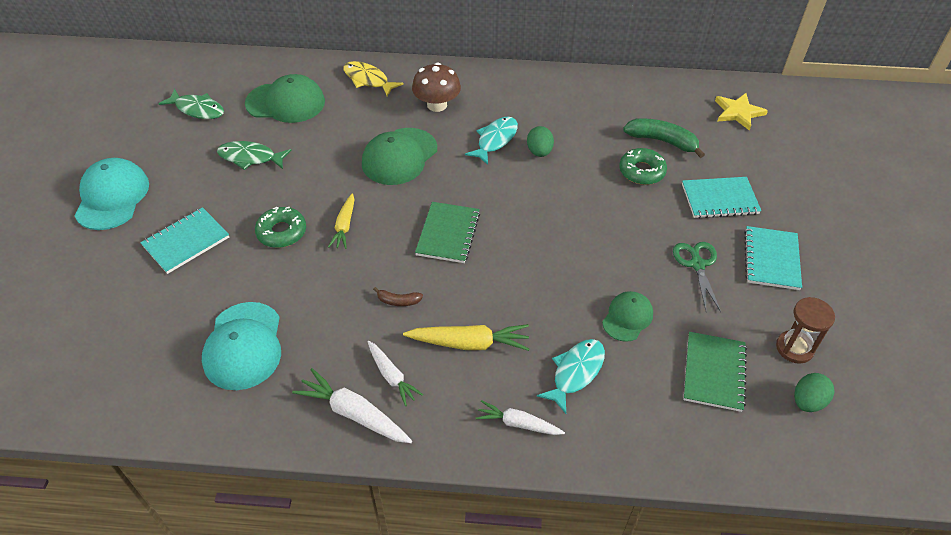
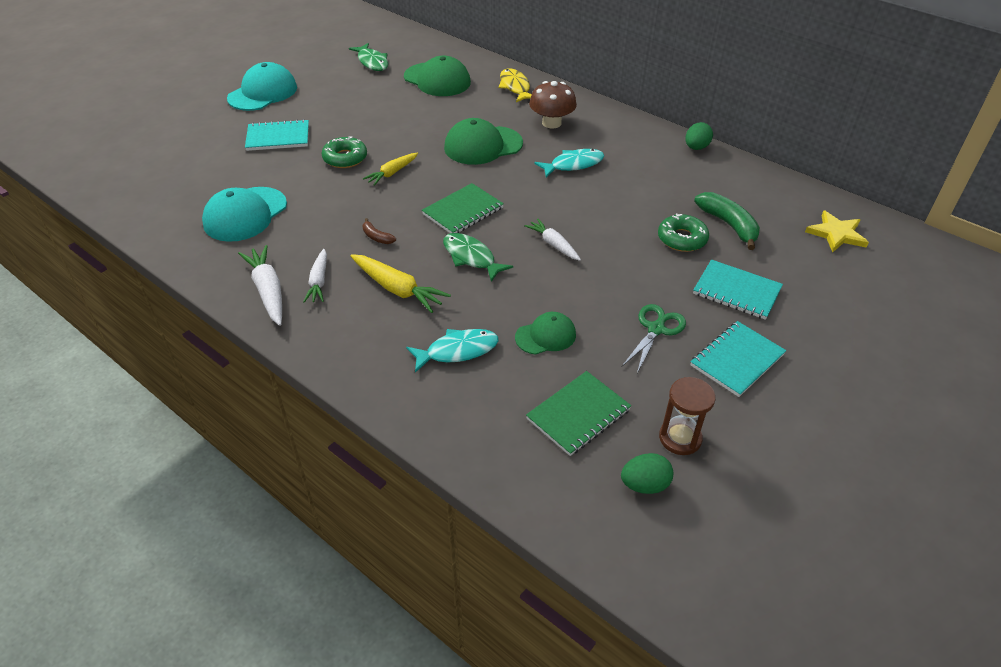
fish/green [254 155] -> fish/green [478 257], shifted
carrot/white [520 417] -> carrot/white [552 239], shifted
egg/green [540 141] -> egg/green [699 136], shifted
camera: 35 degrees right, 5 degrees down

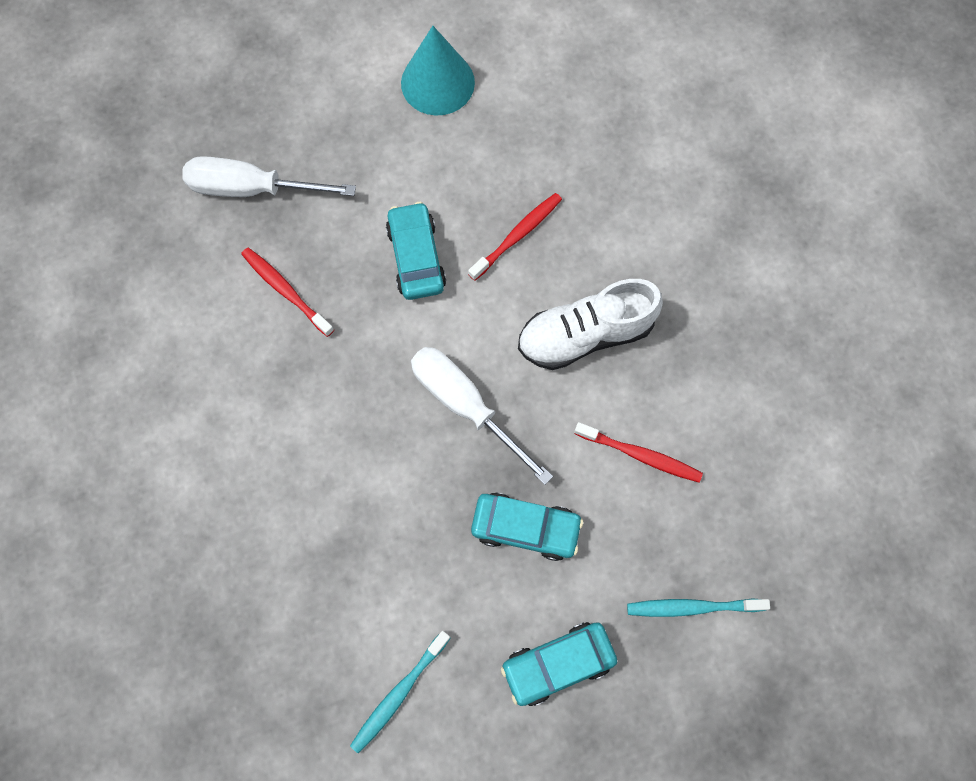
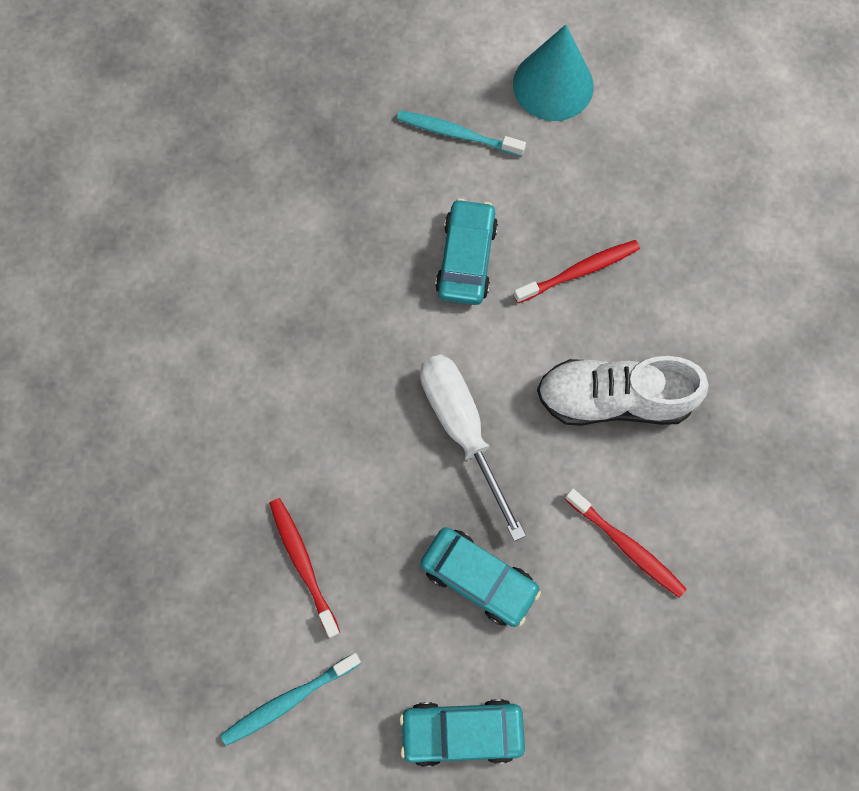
toothbrush/red [287 292] -> toothbrush/red [304 568], shifted
toothbrush/turquoise [698 608] -> toothbrush/turquoise [461 134], shifted
screwdriver/white [269 176] -> none
camera: 20 degrees right, 0 degrees up

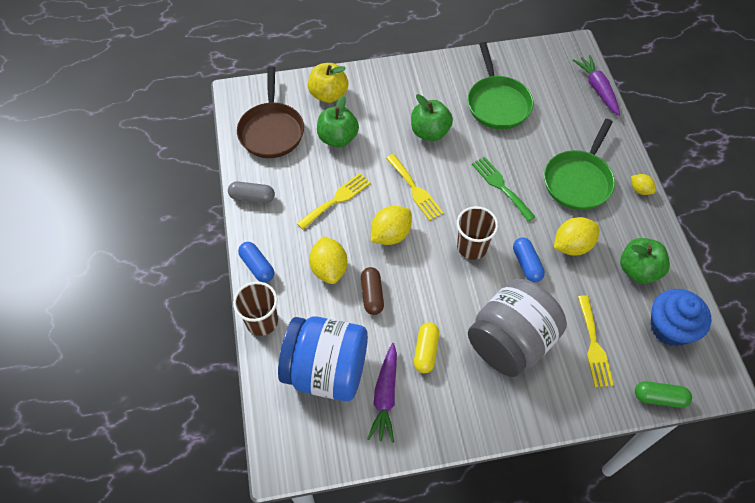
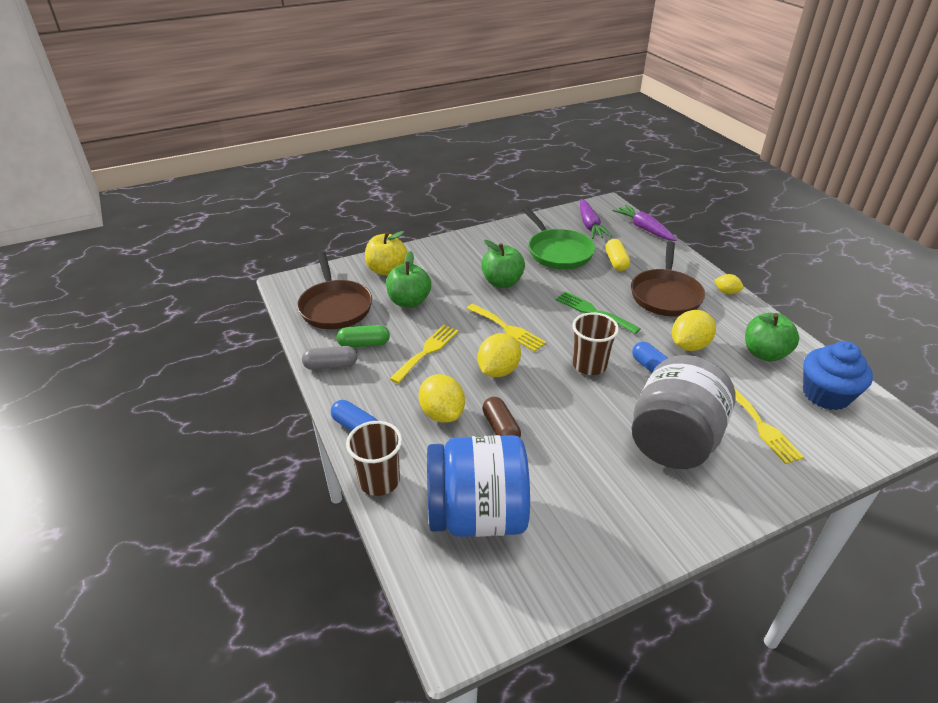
capsule/green [663 394] -> capsule/green [363 336], shifted
carrot/purple [382 393] -> carrot/purple [596 219], shifted
capsule/yellow [426 347] -> capsule/yellow [617 255], shifted
pan/green [579 164] -> pan/brown [668 278]
camera: 15 degrees left, 20 degrees down

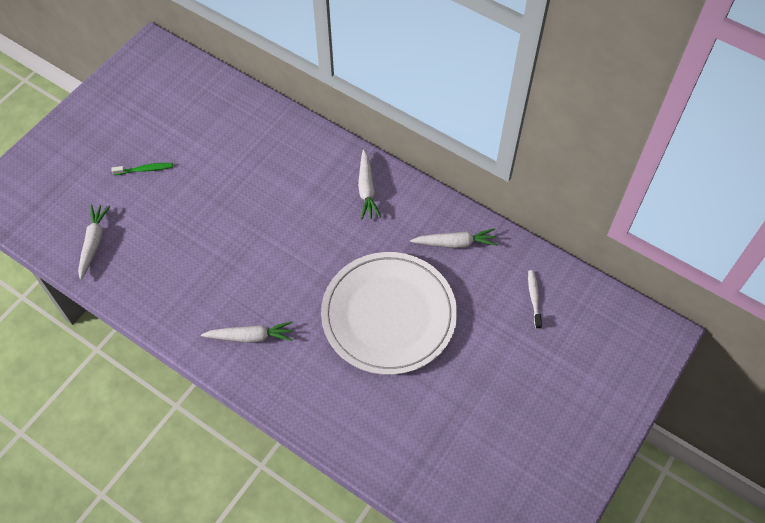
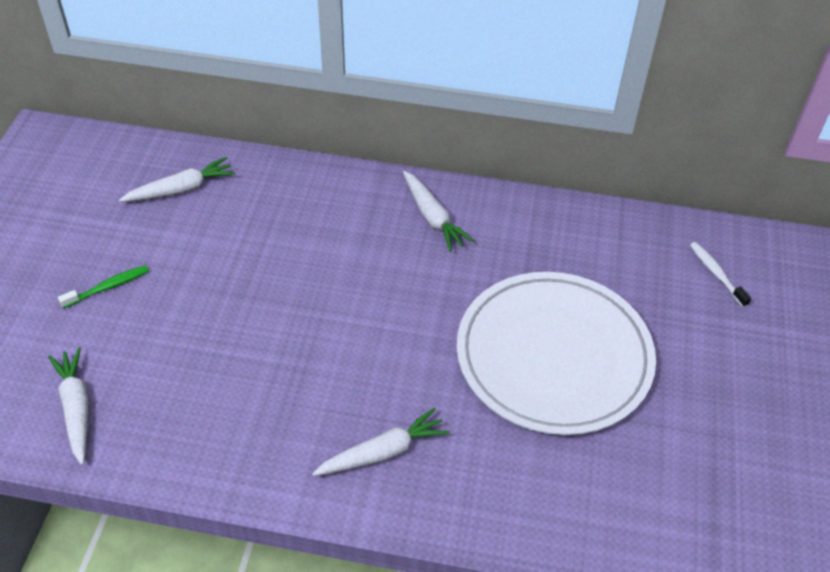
carrot/white [453 238] -> carrot/white [177 179], shifted
camera: 25 degrees left, 10 degrees down

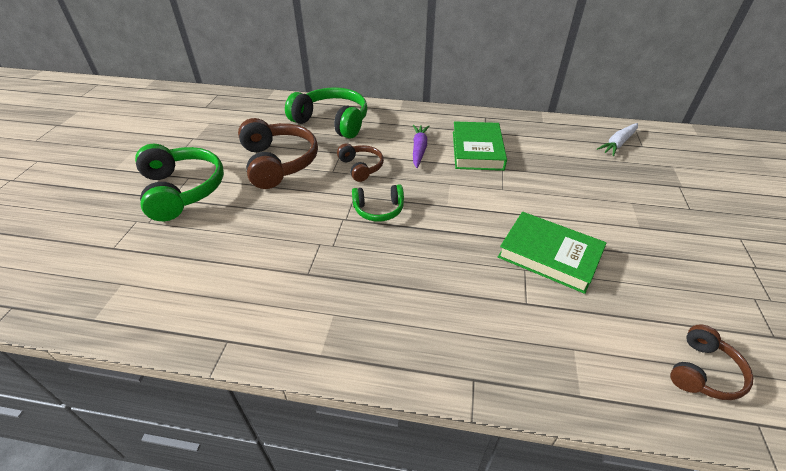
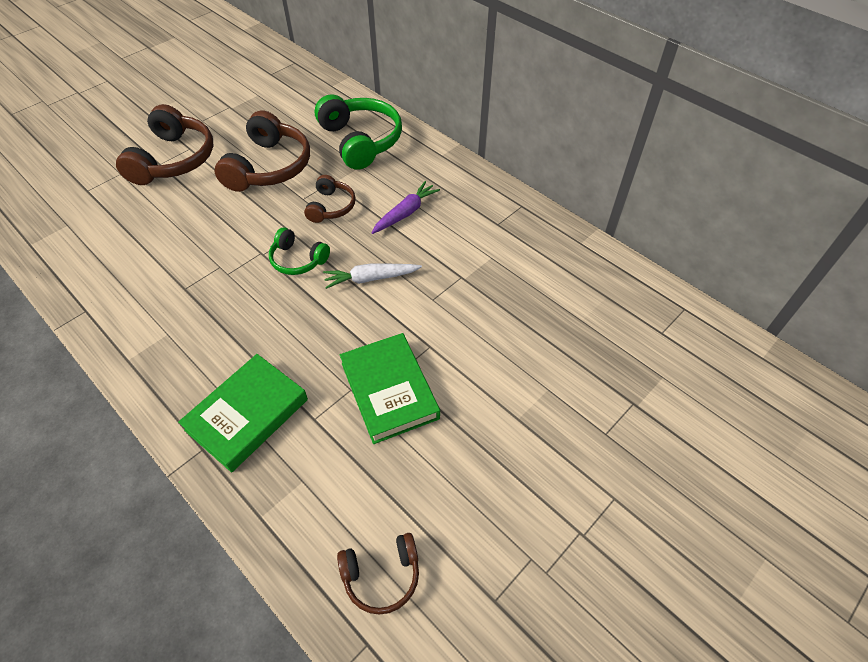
headphones/green [179 182] -> headphones/brown [164 144]
book/green [480 146] -> book/green [243 413], shifted
carrot/white [617 139] -> carrot/white [372 276], shifted
camera: 35 degrees right, 10 degrees up

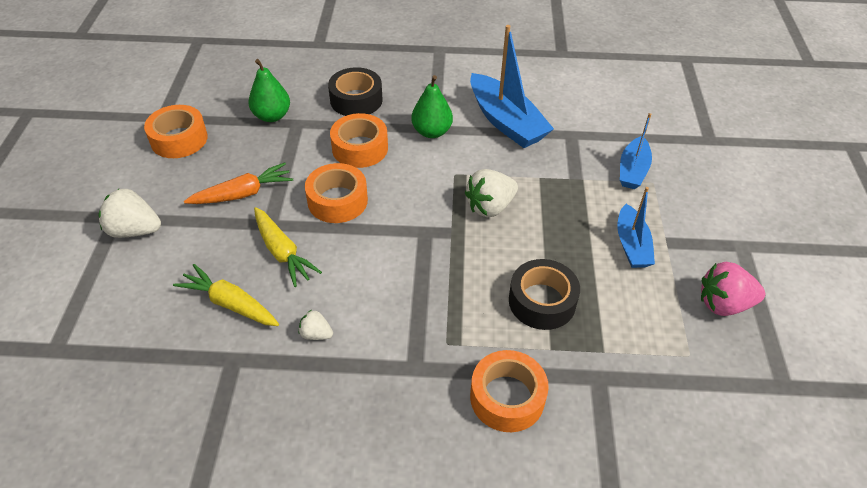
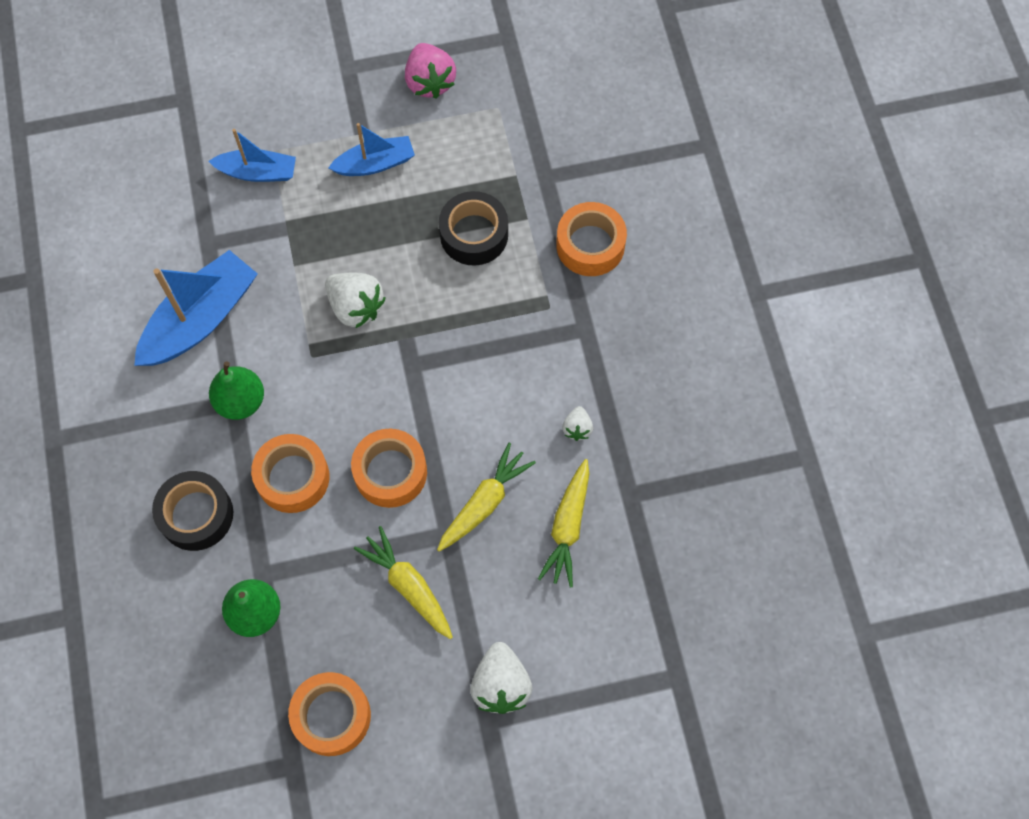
carrot/orange [238 183] -> carrot/yellow [403 582]
camera: 105 degrees left, 20 degrees up

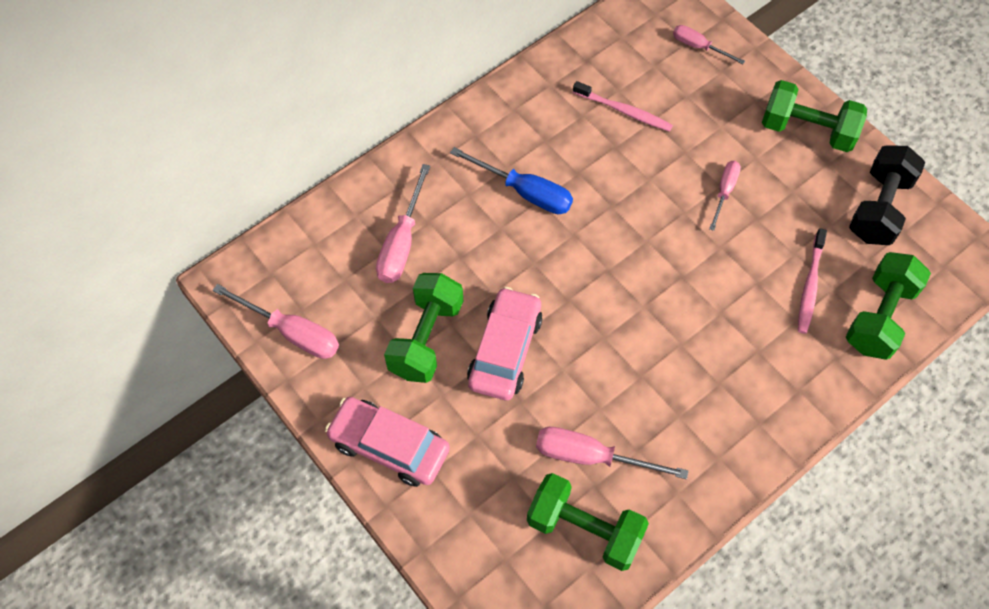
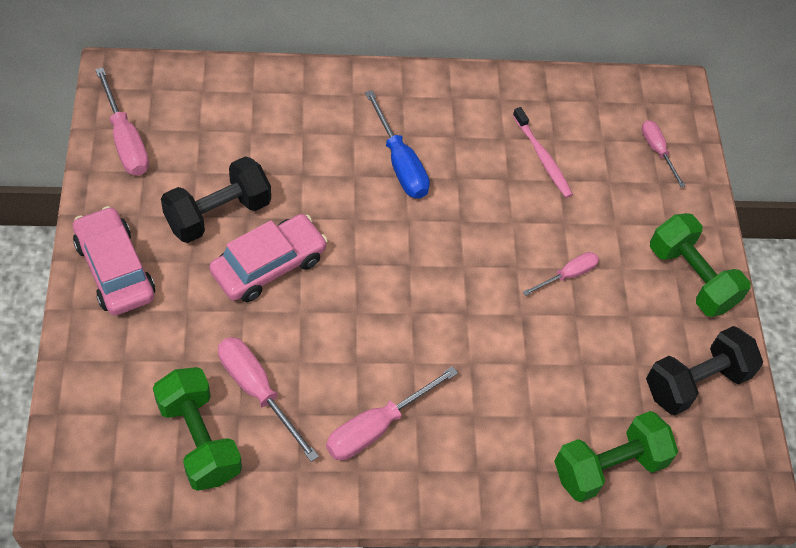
dumbbell/green [423 328] -> dumbbell/black [216 199]
screwdriver/pink [403 223] -> screwdriver/pink [392 413], shifted
toothbrush/pink [812 281] -> none
camera: 30 degrees right, 5 degrees down

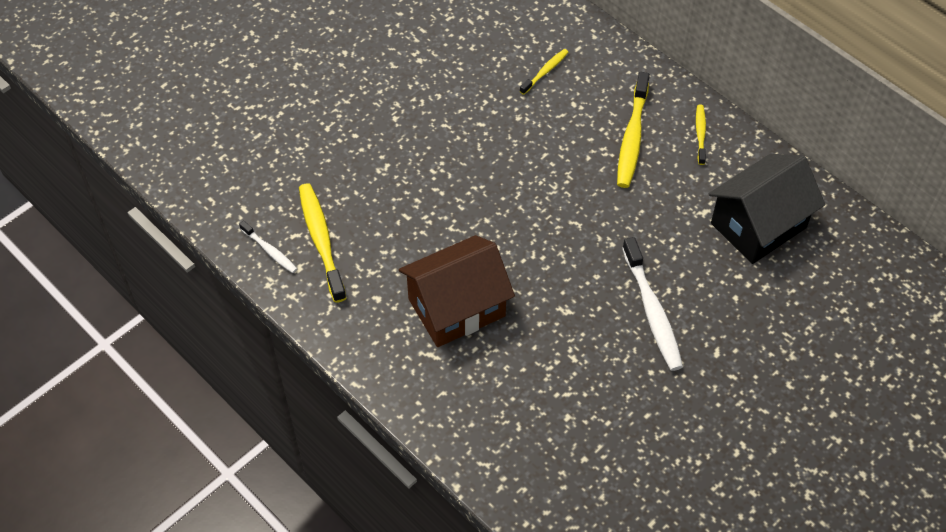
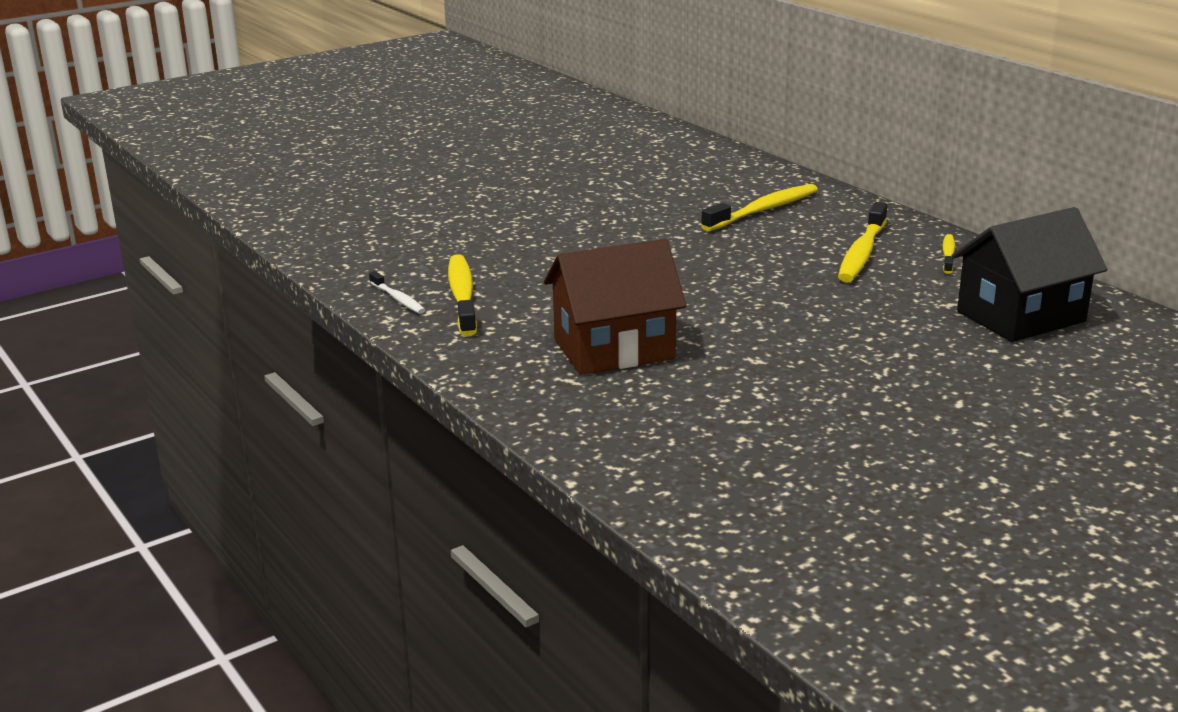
toothbrush/yellow [544 72] -> toothbrush/yellow [759 207], x1.84
toothbrush/white [652 304] -> none
camera: 10 degrees right, 30 degrees down

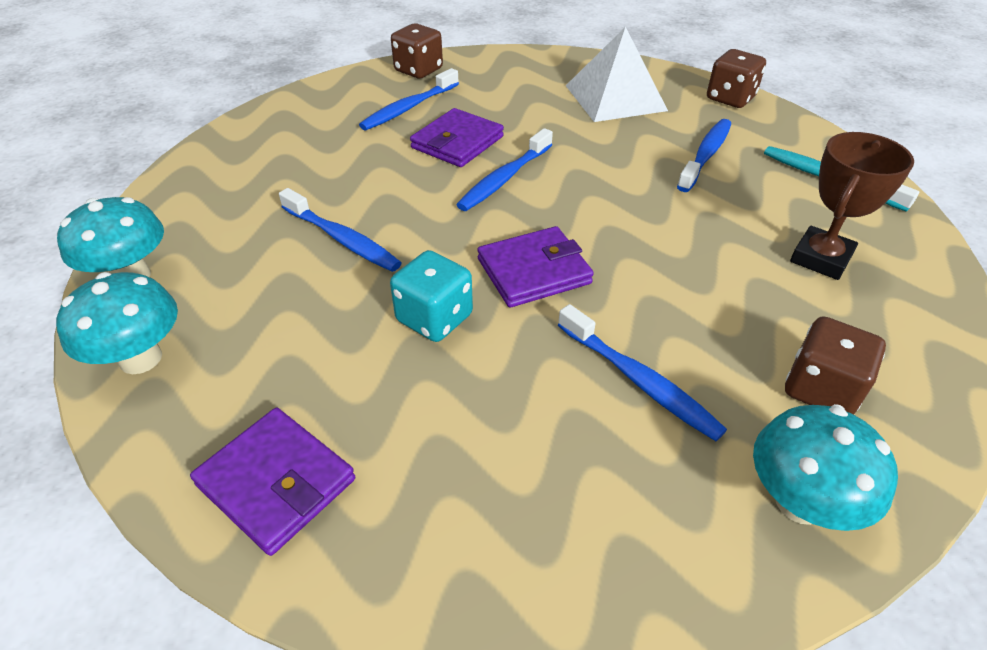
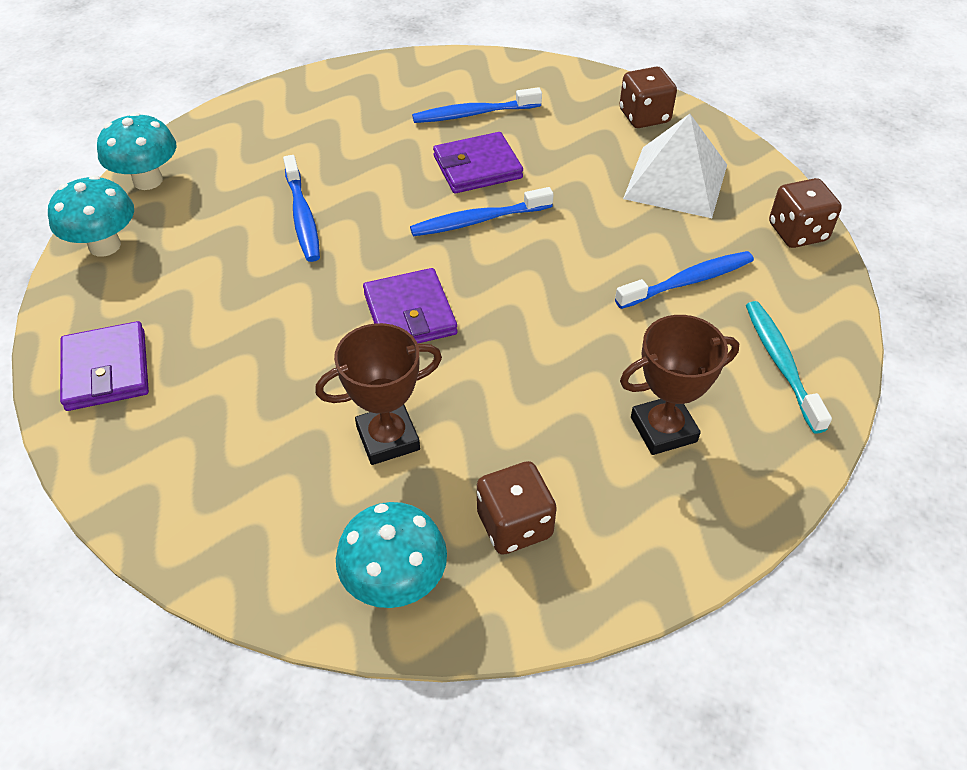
toothbrush/blue [642 372] -> trophy/brown [378 394]
wallet/purple [535 267] -> wallet/purple [410 306], 60 degrees clockwise
dice/brown [417 50] -> dice/brown [648 97], shifted
dice/turquoise [431 296] -> none
camera: 35 degrees right, 5 degrees up

